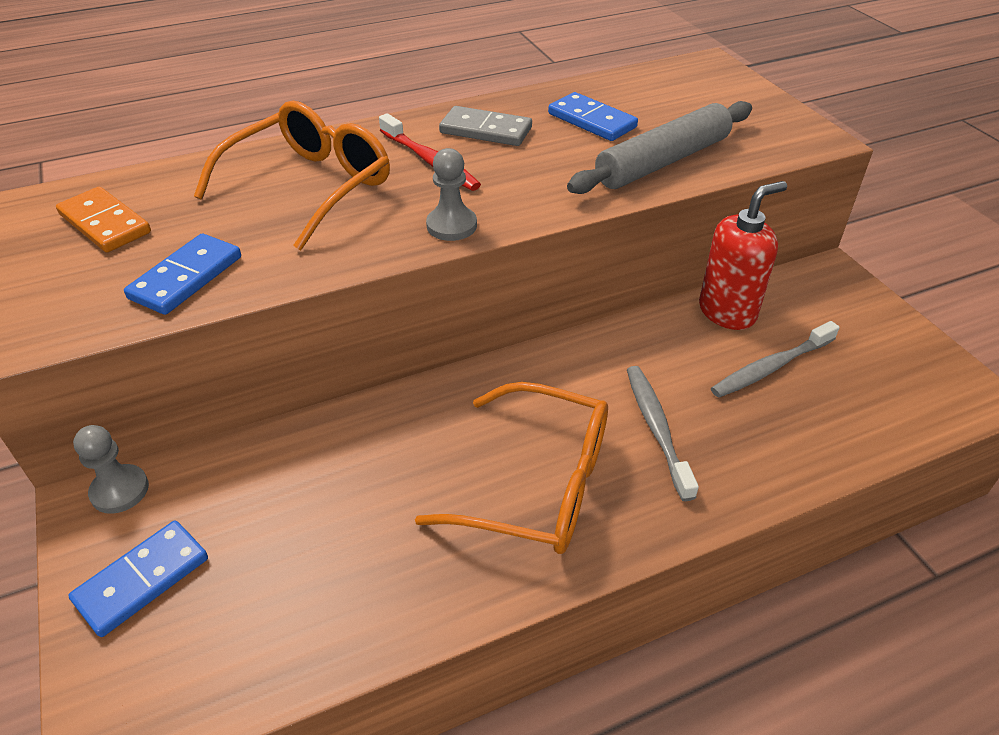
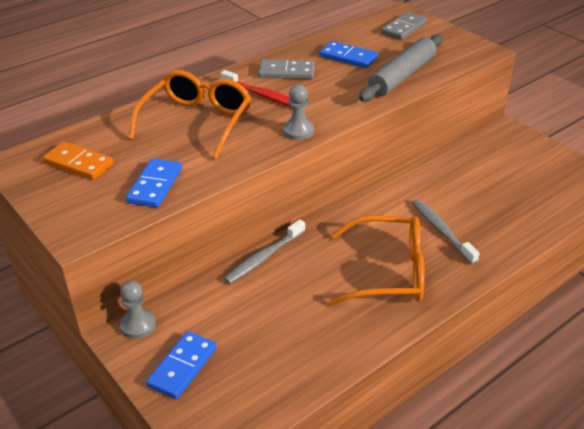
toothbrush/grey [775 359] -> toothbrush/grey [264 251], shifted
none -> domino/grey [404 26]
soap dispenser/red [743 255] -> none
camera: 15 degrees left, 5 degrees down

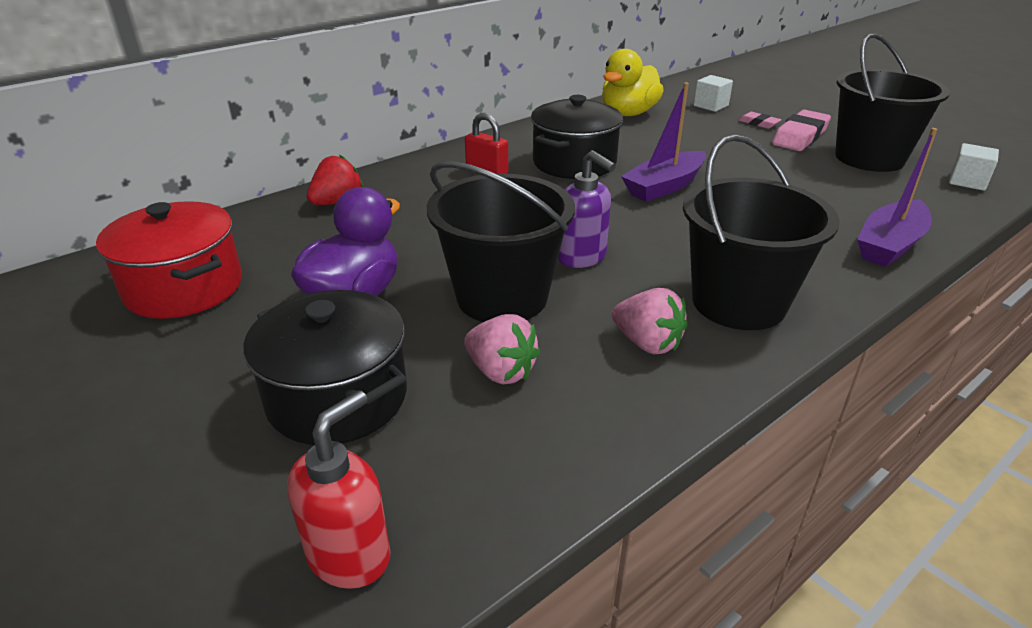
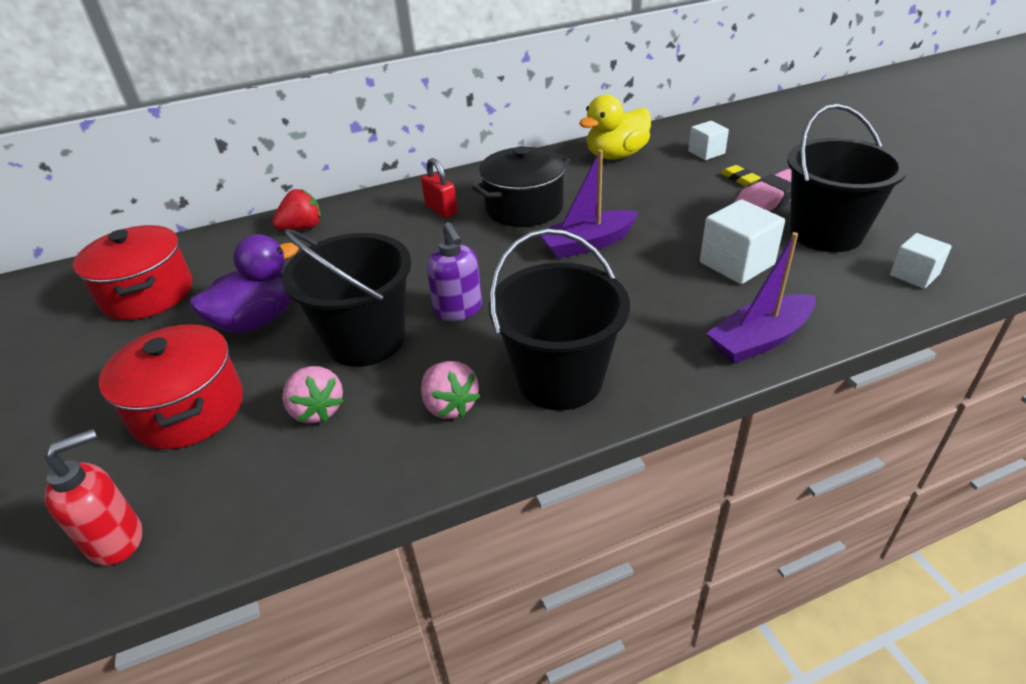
pot/black [325 367] -> pot/red [171 386]
none -> cube/white [742 241]
eraser/pink [759 120] -> eraser/yellow [741 175]
camera: 20 degrees right, 5 degrees up

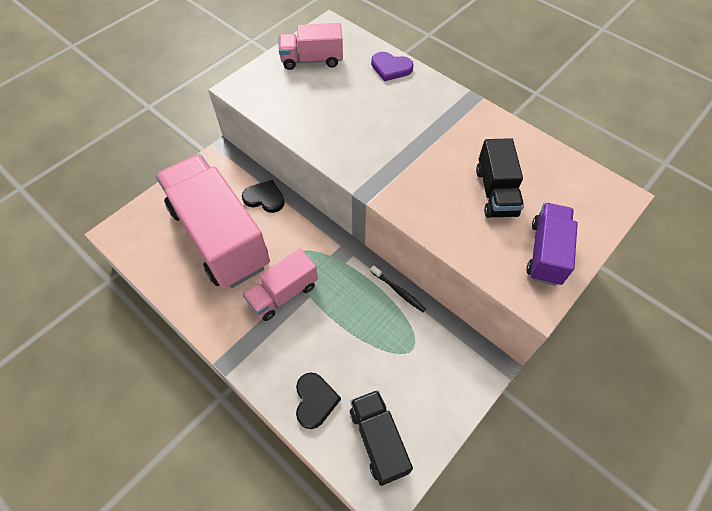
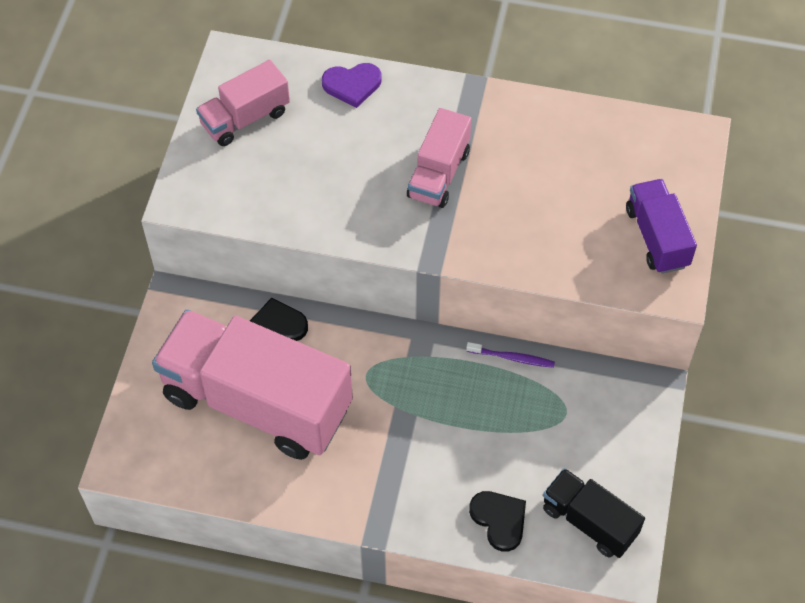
truck/pink [280 285] -> truck/pink [439 158], shifted
toothbrush/black [398 288] -> toothbrush/purple [510 355]
truck/black [500 178] -> none
camera: 30 degrees left, 0 degrees up

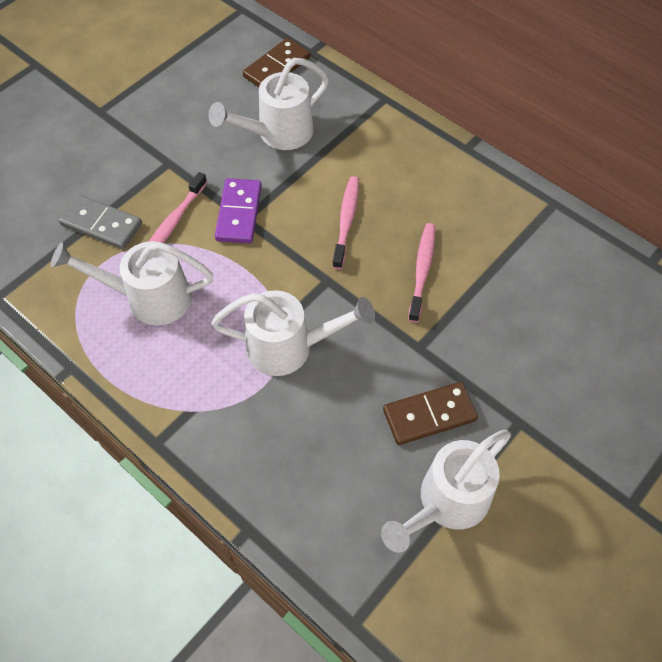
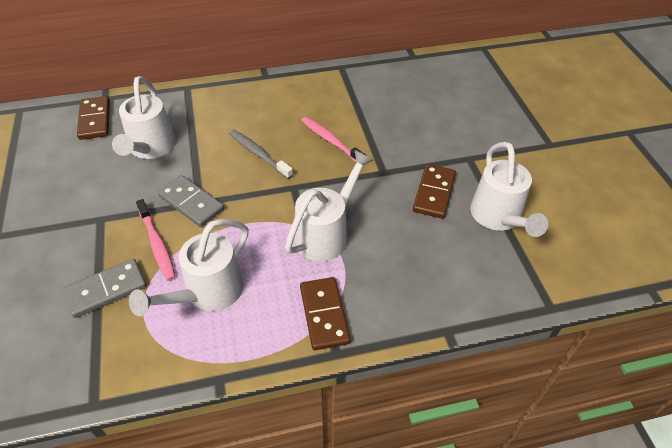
domino/purple [238 210] -> domino/grey [191 201]
toothbrush/pink [345 222] -> toothbrush/grey [261 154]
none -> domino/brown [325 313]
camera: 55 degrees left, 10 degrees down

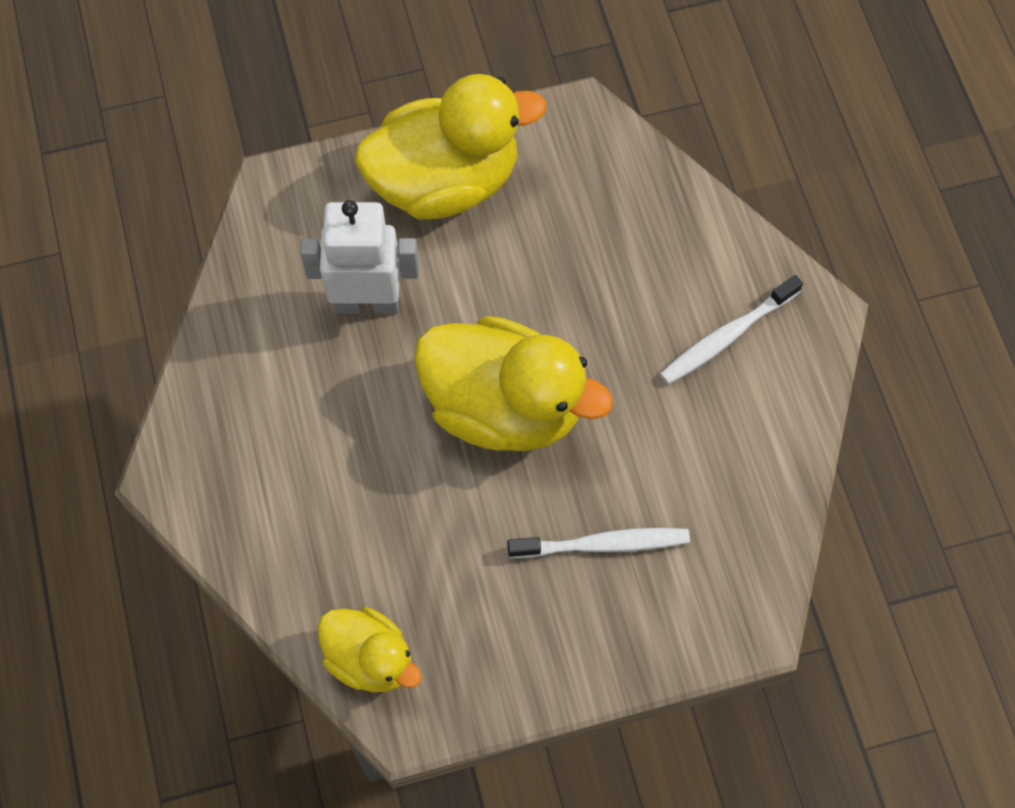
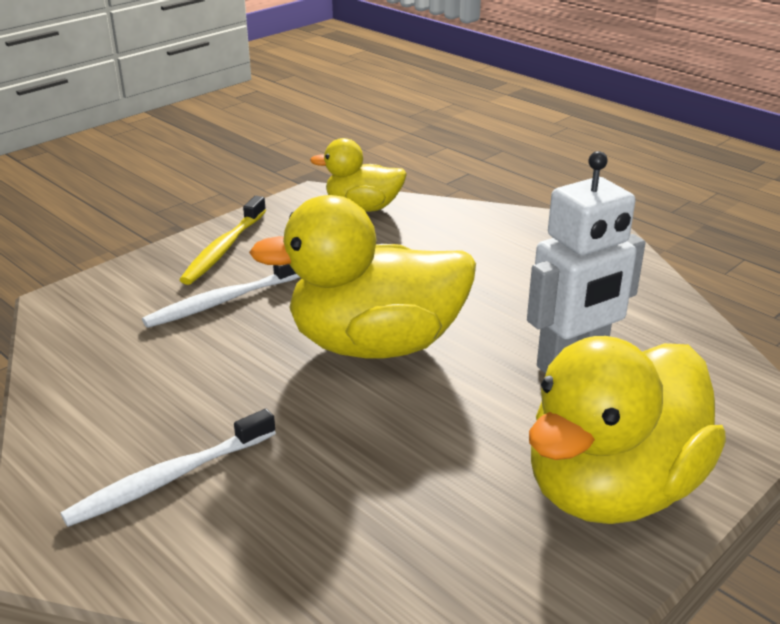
toothbrush/white [731 329] -> toothbrush/white [168 468], 150 degrees counterclockwise
none -> toothbrush/yellow [223 240]
camera: 150 degrees right, 35 degrees down

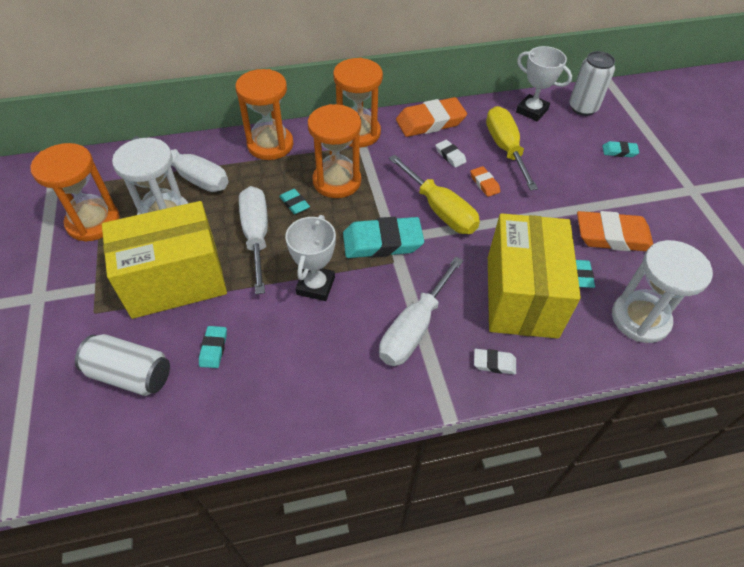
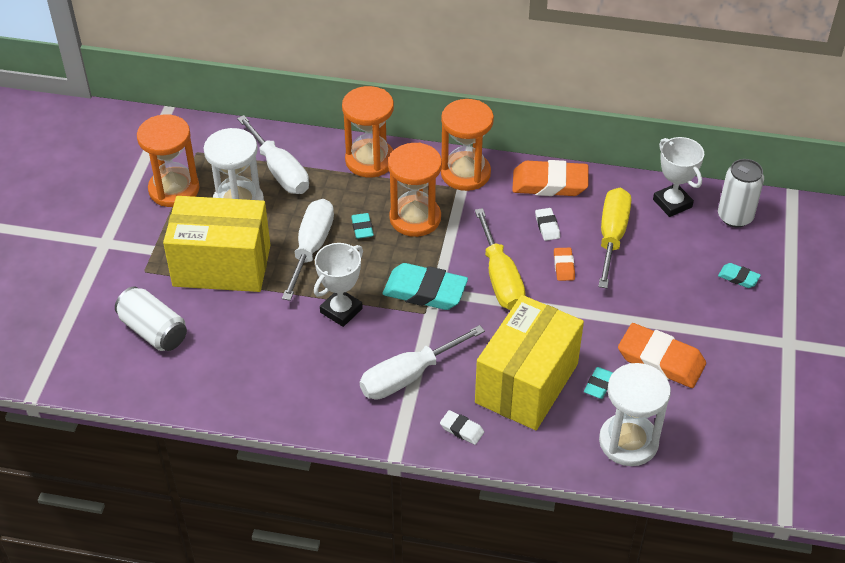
eraser/turquoise [213 347] -> none
camera: 25 degrees right, 5 degrees down

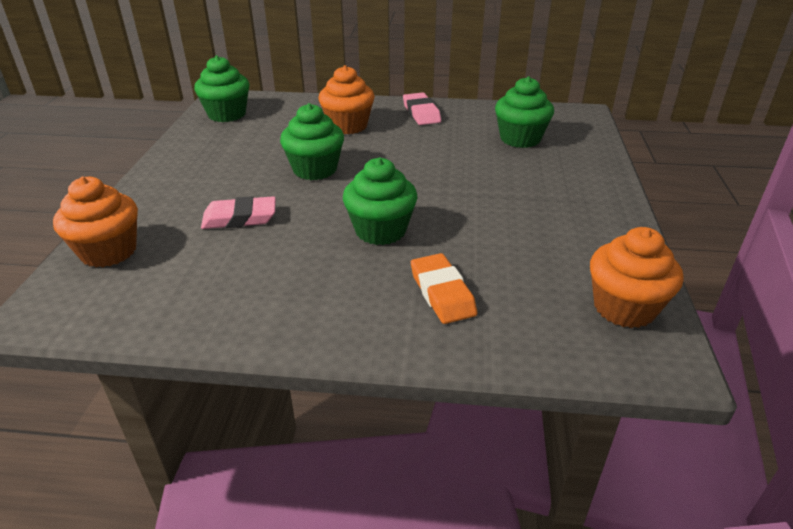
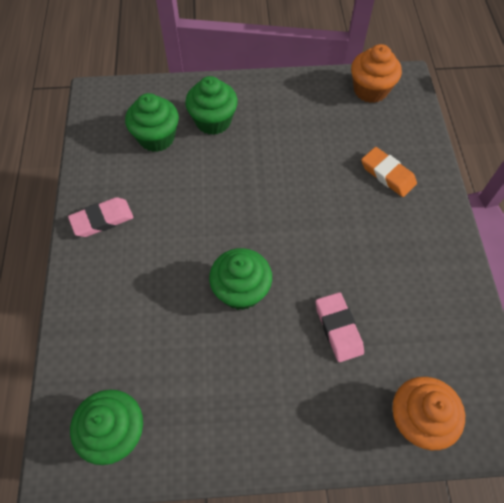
cupcake/green [380 201] -> cupcake/green [211 105], shifted
eraser/orange [444 288] -> eraser/orange [389 172], 75 degrees clockwise
cupcake/orange [346 99] -> none
camera: 100 degrees left, 25 degrees up

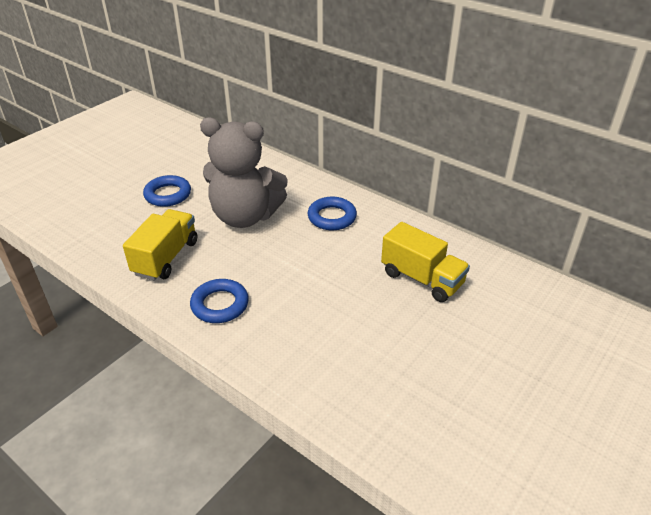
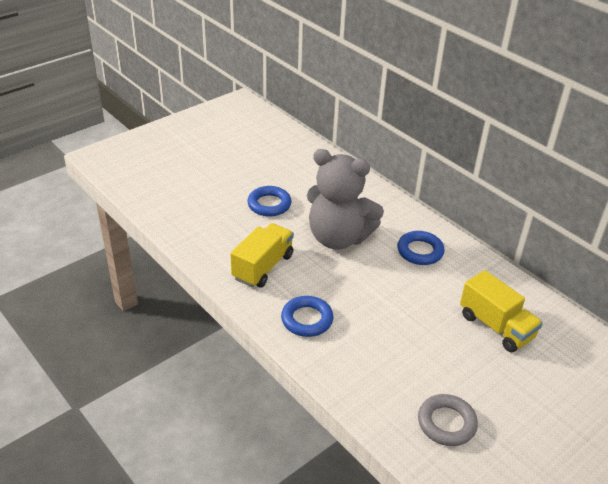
none -> ring/grey [448 420]
camera: 10 degrees right, 0 degrees up

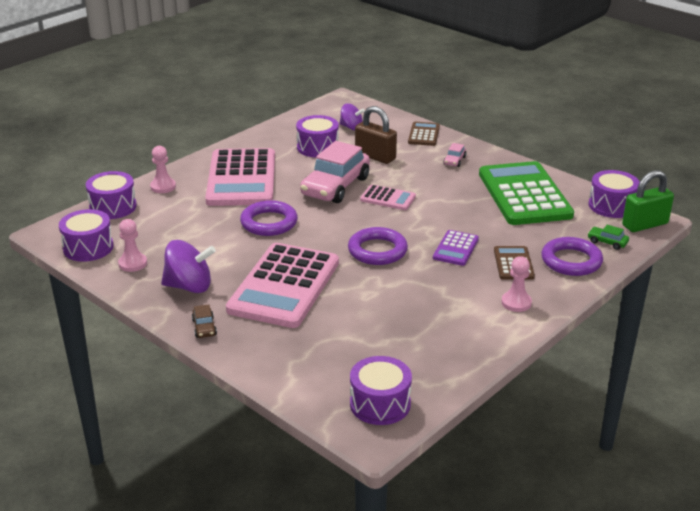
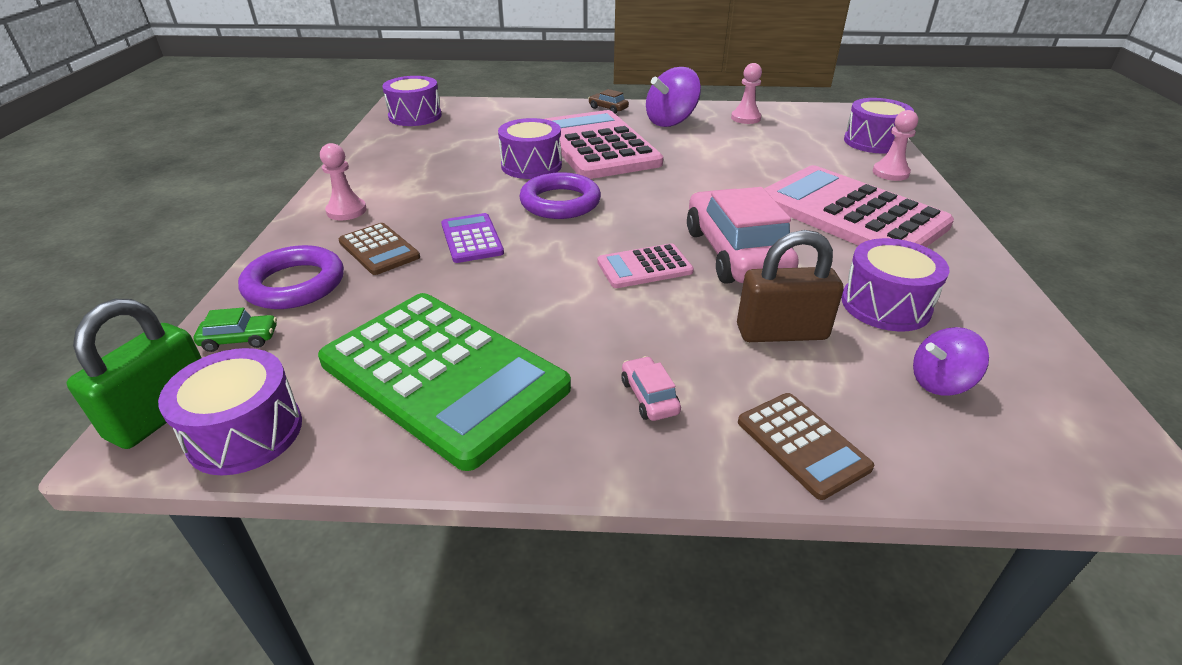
drum/purple [86 235] -> drum/purple [530 148], shifted
ring/purple [269 218] -> none
camera: 140 degrees right, 5 degrees up

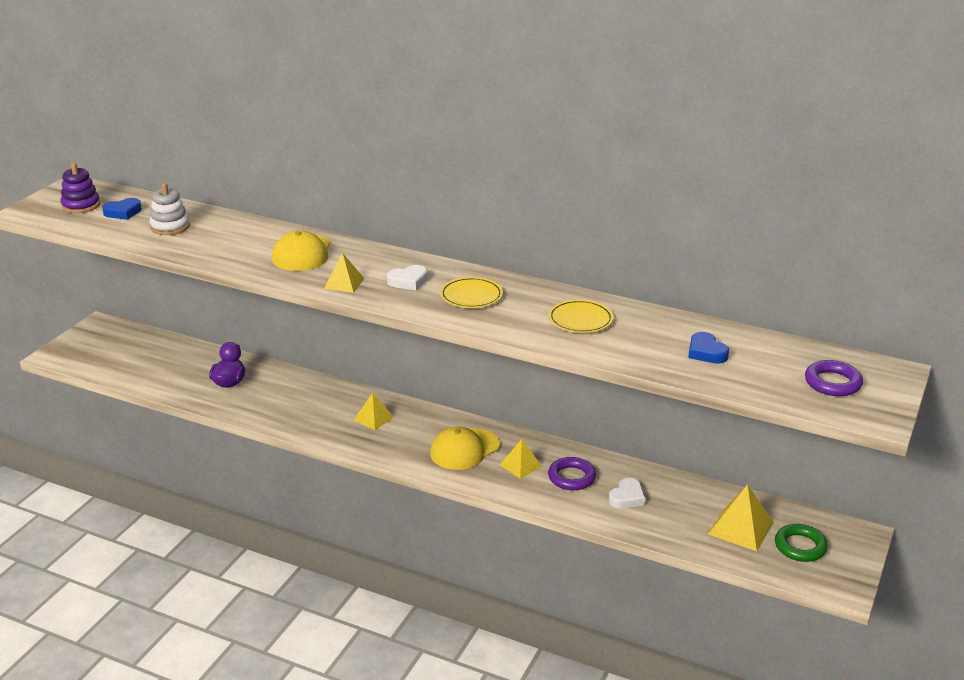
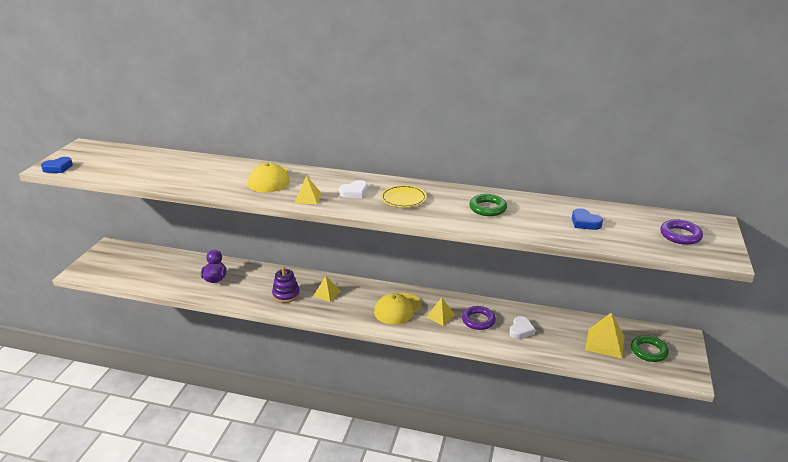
heart/blue [122 209] -> heart/blue [57 165], shifted
stacking toy/purple [80 188] -> stacking toy/purple [286 285], shifted
plate/yellow [581 316] -> ring/green [488 205]
stacking toy/white [170 209] -> none
camera: 10 degrees left, 0 degrees up

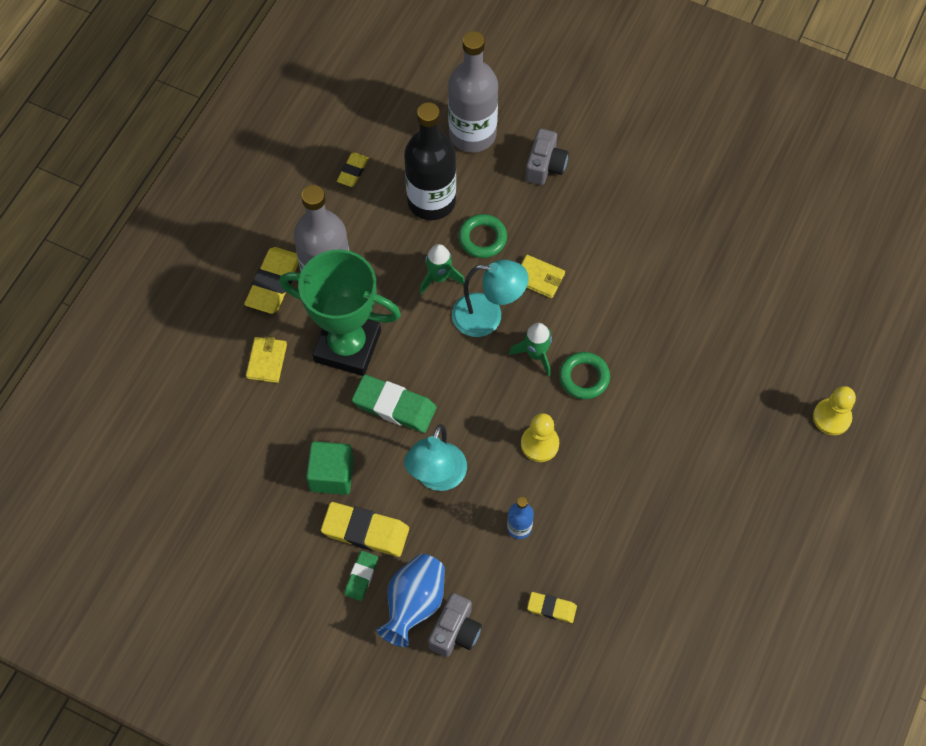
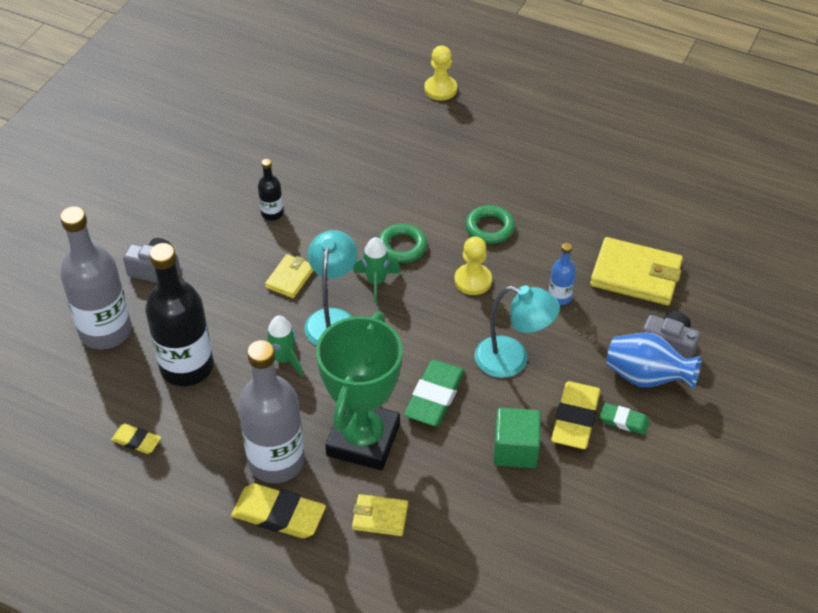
none -> bottle/black [270 190]
ring/green [482 236] -> ring/green [490 224], shifted
eraser/yellow [552 607] -> wallet/yellow [636 271]
camera: 90 degrees left, 15 degrees down

